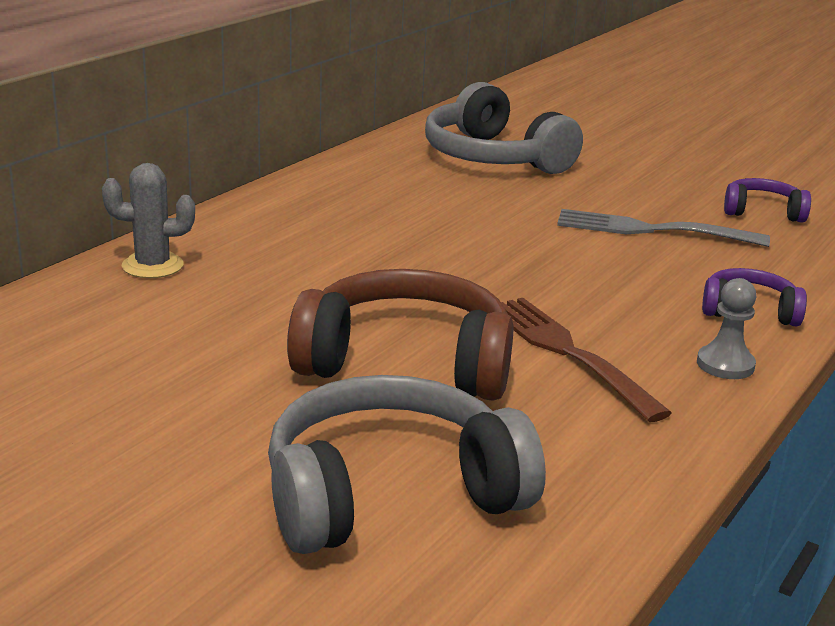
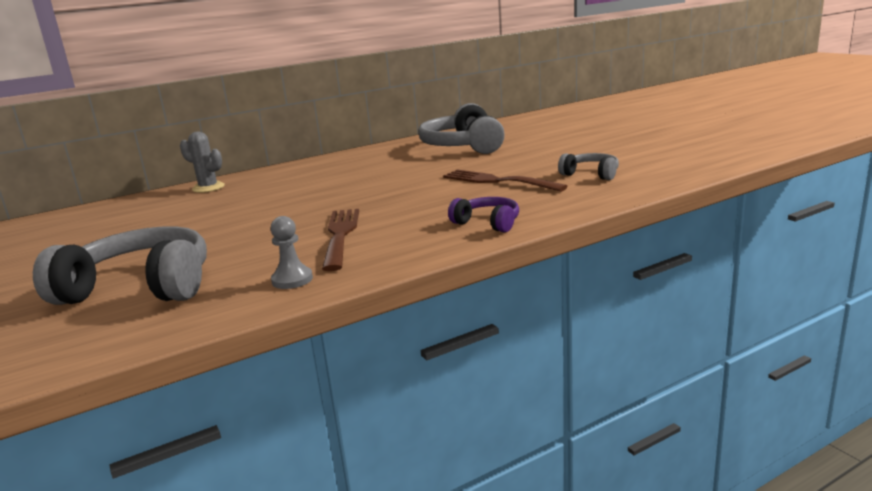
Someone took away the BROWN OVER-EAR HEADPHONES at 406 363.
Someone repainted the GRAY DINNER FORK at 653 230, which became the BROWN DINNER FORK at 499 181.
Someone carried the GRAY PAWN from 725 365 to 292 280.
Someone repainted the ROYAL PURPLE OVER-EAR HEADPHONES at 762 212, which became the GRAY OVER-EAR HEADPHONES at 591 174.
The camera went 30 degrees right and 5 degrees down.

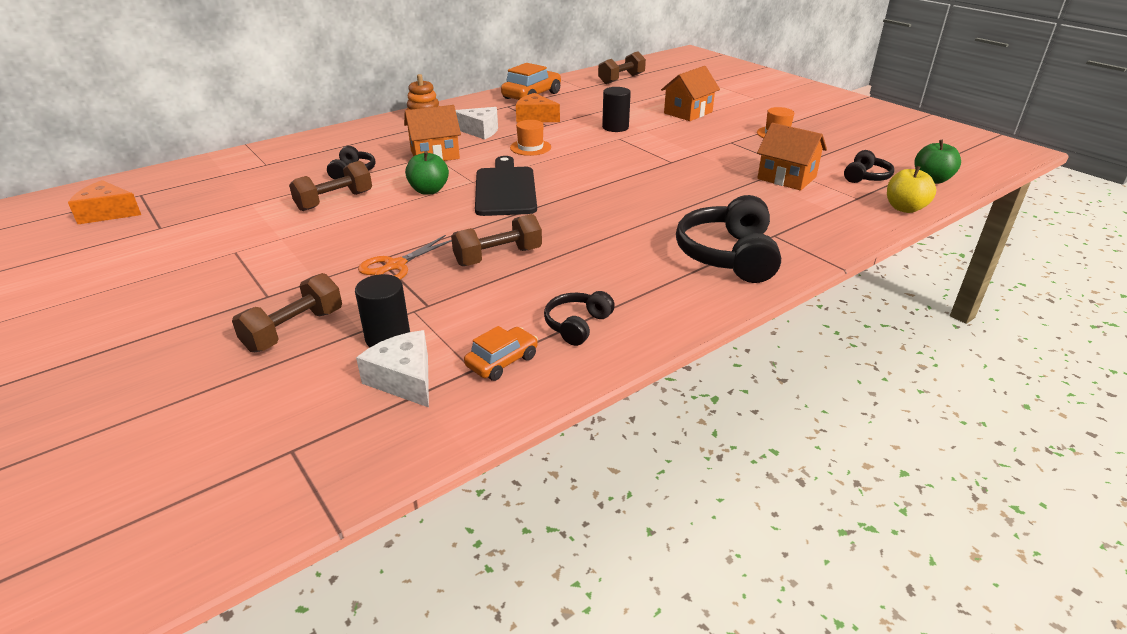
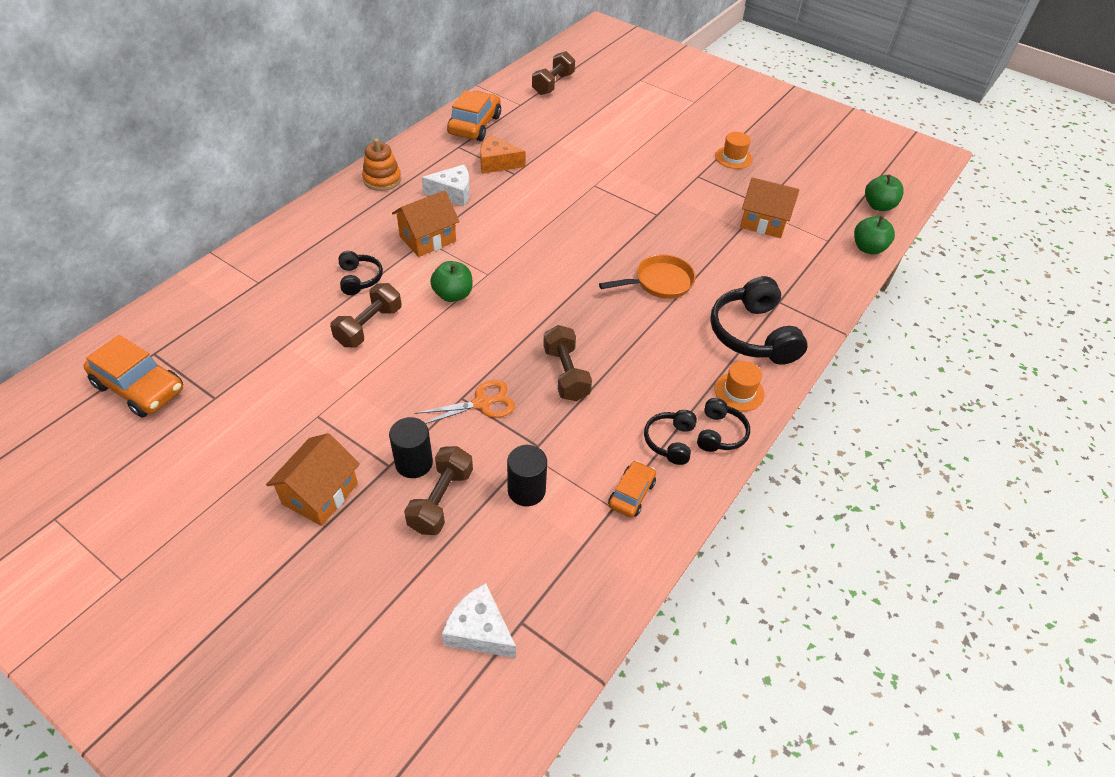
Someone swapped the ORANGE CHEESE WEDGE at 108 213 for the ORANGE AUTOMOBILE at 140 387.
Someone carried the WHITE CHEESE WEDGE from 404 379 to 479 630.
Someone rotated the ORANGE SCISSORS at 395 266 by 135 degrees counterclockwise.
Someone rotated the BROWN HAND WEIGHT at 498 257 by 60 degrees counterclockwise.
Someone took away the JET-BLACK CUTTING BOARD at 505 189.
Someone carried the ORANGE TALL HAT from 530 147 to 739 391.
Someone carried the JET-BLACK CYLINDER SHAPE from 615 127 to 414 463.
Someone carried the ORANGE TOY HOUSE from 688 113 to 320 494.
Someone carried the JET-BLACK OVER-EAR HEADPHONES from 866 177 to 720 433.
Someone repainted the YELLOW APPLE at 904 208, which became the GREEN APPLE at 868 248.
Someone put down the ORANGE SKILLET at 659 282.
The camera went 20 degrees left and 15 degrees up.

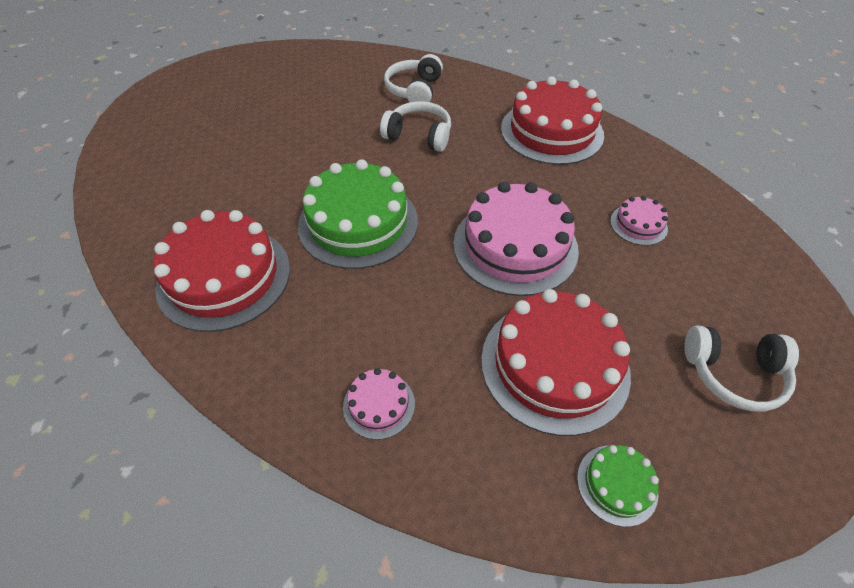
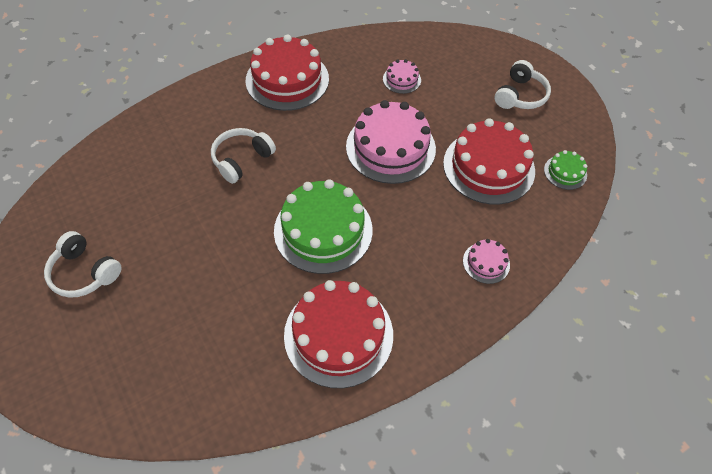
Someone carried the WHITE OVER-EAR HEADPHONES from 414 90 to 84 272.
The camera went 70 degrees left and 5 degrees up.

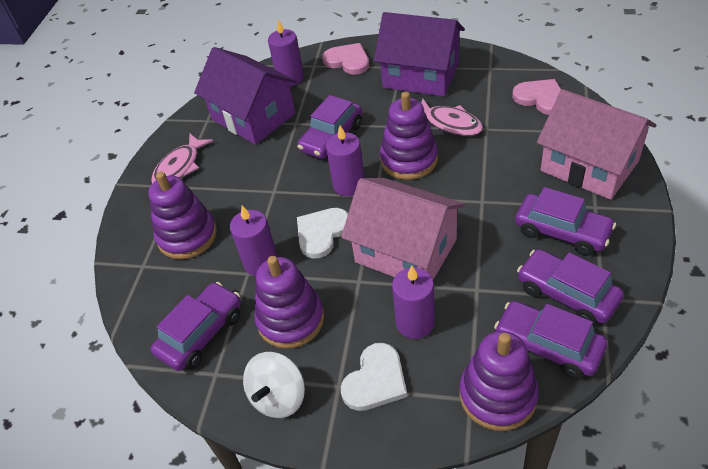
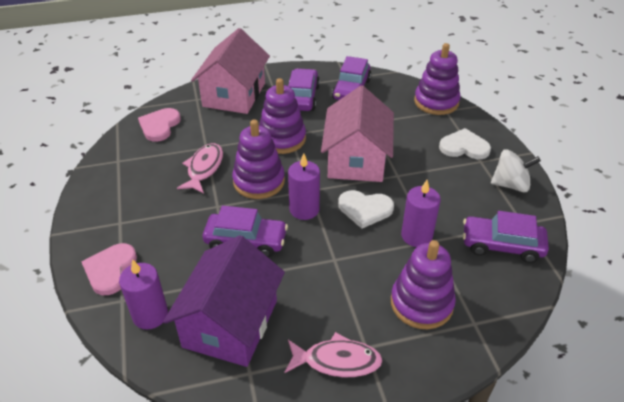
Someone carried the ROYAL PURPLE STACKING RINGS from 290 319 to 282 139.
Someone took away the ROYAL PURPLE TOY HOUSE at 421 75.
Someone took away the ROYAL PURPLE PILLAR CANDLE at 415 323.
Someone took away the ROYAL PURPLE AUTOMOBILE at 548 346.
The camera went 120 degrees left and 5 degrees down.

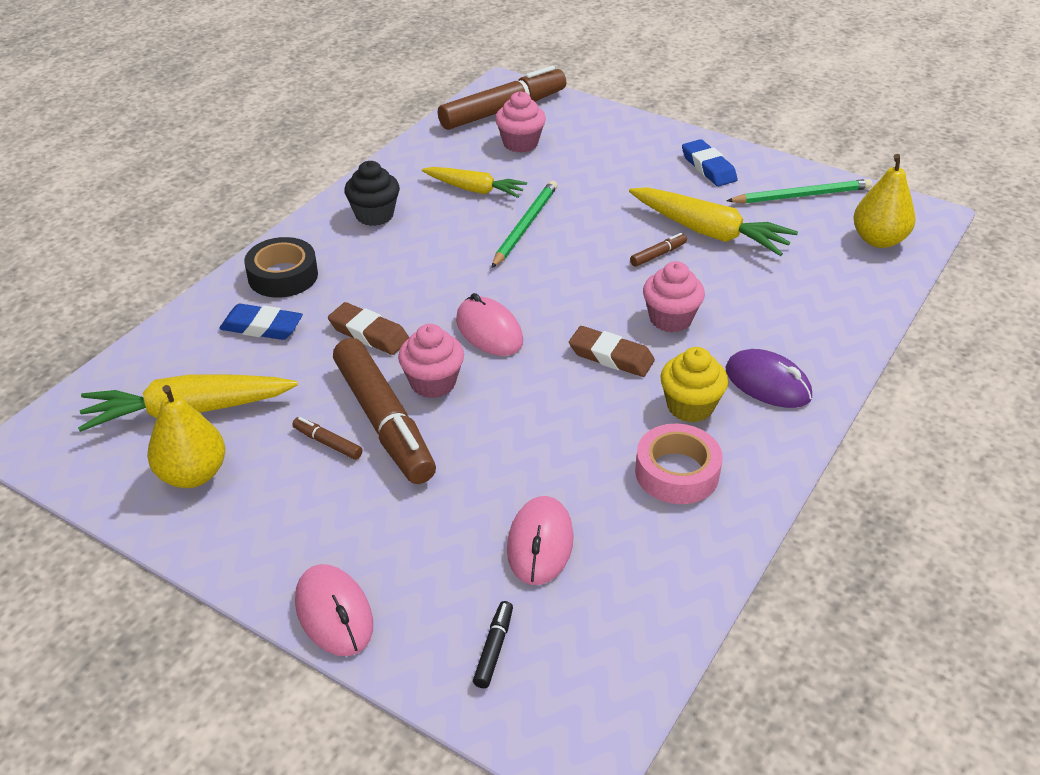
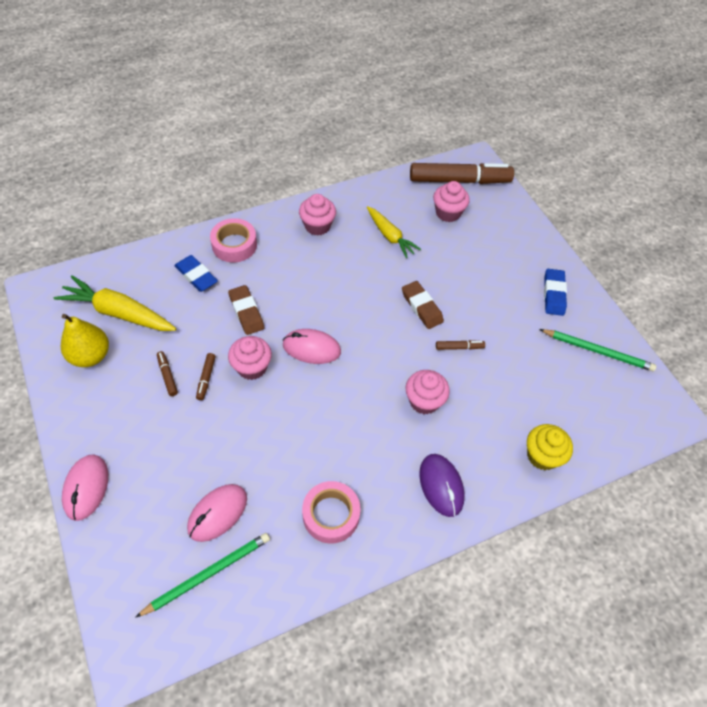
Someone repainted the JET-BLACK STICKY TAPE at 283 276, which became the PINK STICKY TAPE at 234 245.
Someone scaled the BROWN FELT PEN at 384 421 by 0.40.
Someone repainted the JET-BLACK CUPCAKE at 374 215, which became the PINK CUPCAKE at 317 226.
Someone rotated the PINK MOUSE at 489 331 by 75 degrees counterclockwise.
Someone took away the JET-BLACK FELT PEN at 493 649.
Someone carried the GREEN PENCIL from 525 226 to 208 574.
Someone carried the BROWN GUM ERASER from 611 356 to 421 307.
Someone took away the YELLOW TOY CARROT at 709 232.
Someone carried the YELLOW CUPCAKE from 690 406 to 542 455.
Someone took away the YELLOW TOY PEAR at 878 240.
The camera went 30 degrees right and 15 degrees up.

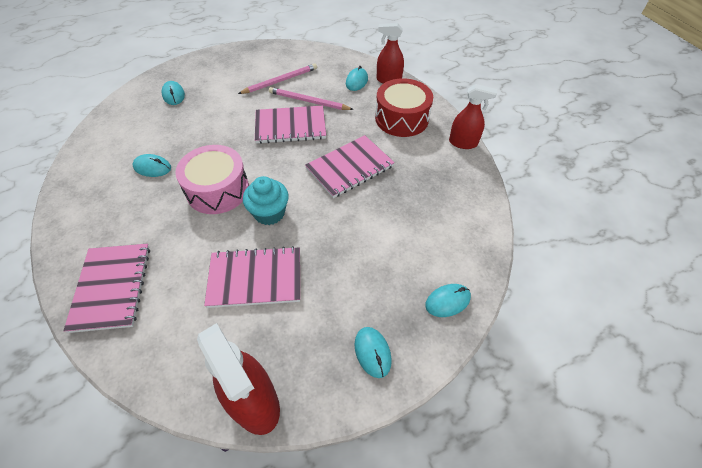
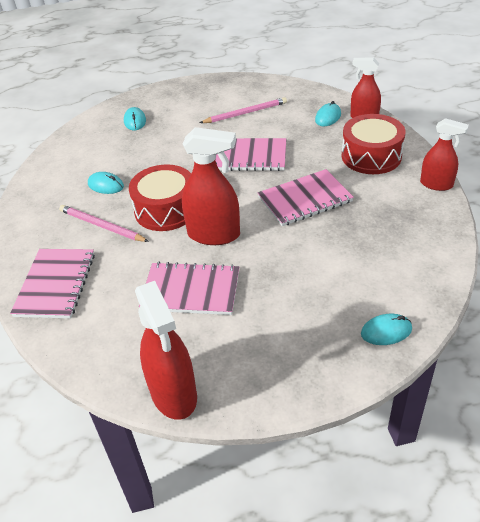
Someone repainted the PINK TOY DRUM at 217 190, which became the RED TOY DRUM at 166 210.
Someone swapped the TURQUOISE CUPCAKE at 269 213 for the RED SPRAY BOTTLE at 214 234.
Someone carried the PINK PENCIL from 308 101 to 101 226.
Someone took away the TURQUOISE MOUSE at 372 352.
The camera went 15 degrees right and 10 degrees down.

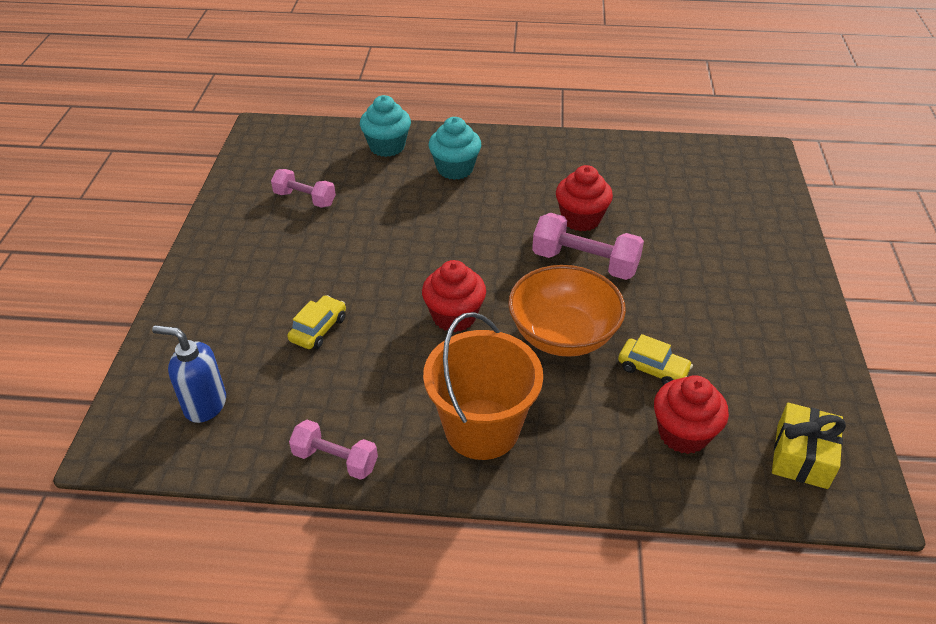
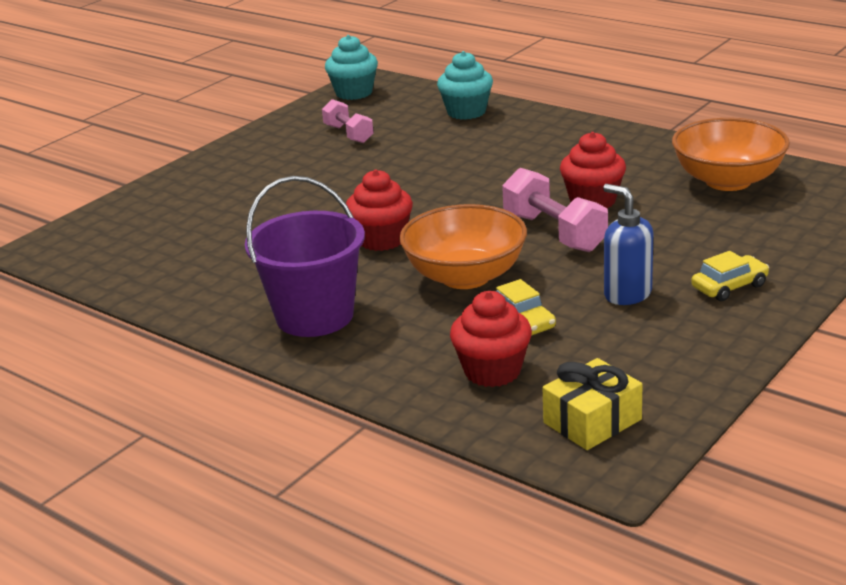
Someone carried the COBALT SOAP PUMP from 205 405 to 627 294.
Someone carried the YELLOW AUTOMOBILE from 318 329 to 729 287.
Someone took away the PINK HAND WEIGHT at 335 460.
Someone repainted the ORANGE BUCKET at 482 429, which became the ROYAL PURPLE BUCKET at 314 316.
Someone carried the TURQUOISE CUPCAKE from 455 169 to 354 93.
Someone put down the ORANGE BOWL at 728 181.
The camera went 35 degrees right and 15 degrees down.

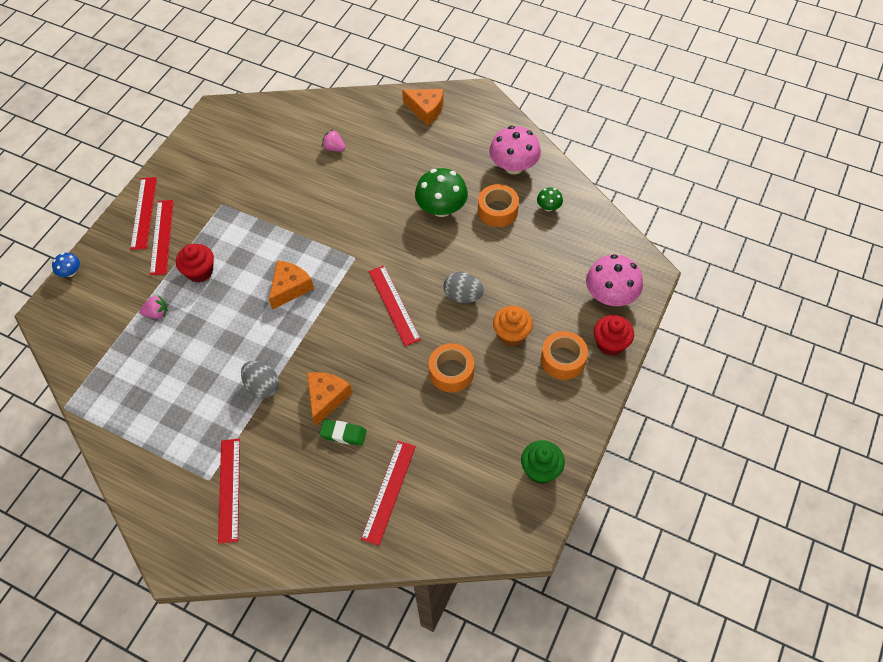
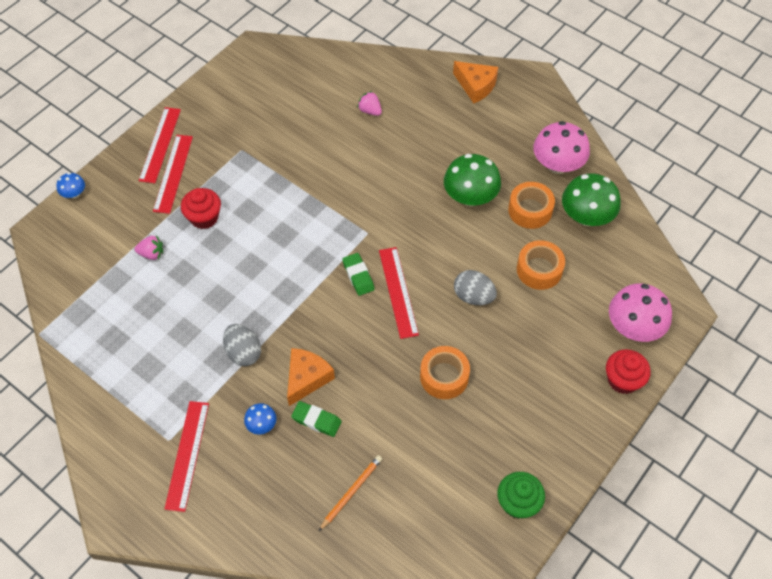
Someone took away the ORANGE CHEESE WEDGE at 290 288.
Someone swapped the RED RULER at 389 491 for the ORANGE PENCIL at 351 492.
Someone took away the ORANGE CUPCAKE at 511 334.
Someone scaled the GREEN FUNGUS at 548 207 by 2.02.
Someone carried the ORANGE STICKY TAPE from 563 359 to 539 270.
Someone put down the COBALT FUNGUS at 261 424.
Someone put down the GREEN GUM ERASER at 358 276.
The camera went 10 degrees right and 0 degrees up.

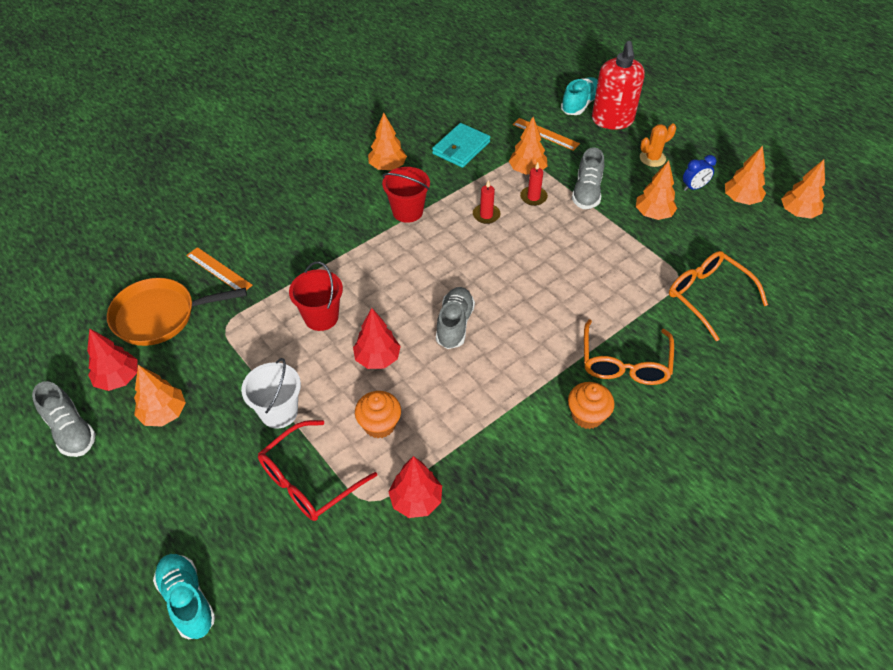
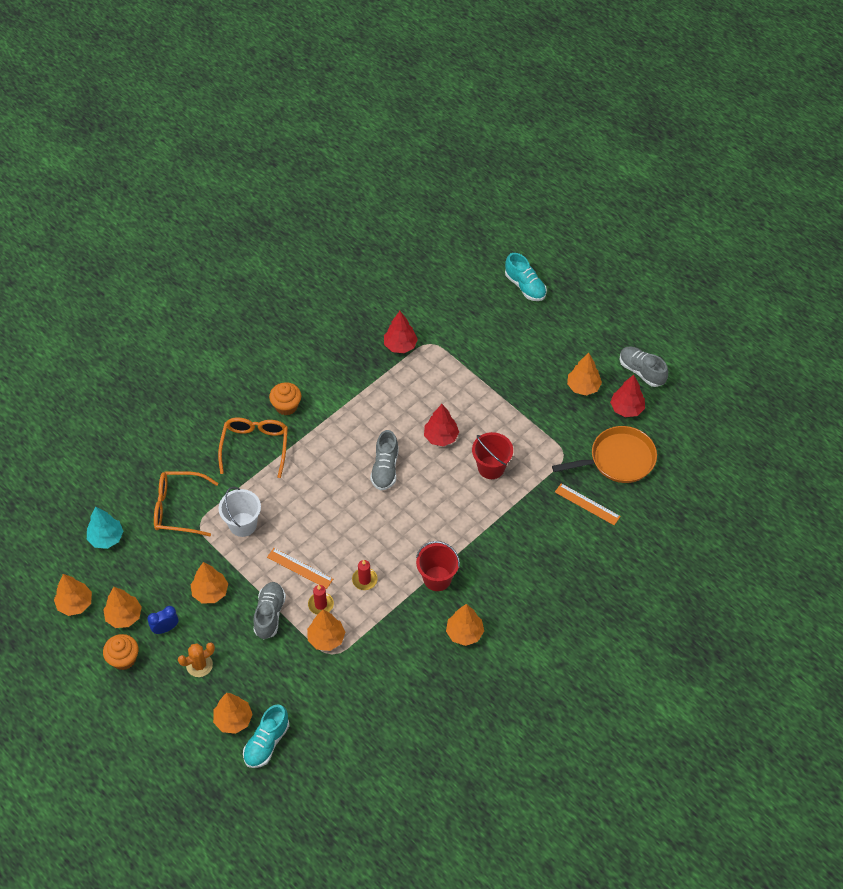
Someone carried the WHITE BUCKET from 279 412 to 243 524.
Someone took away the RED GLASSES at 309 479.
Someone carried the ORANGE CUPCAKE from 379 424 to 123 659.
Someone took away the TURQUOISE WALLET at 461 148.
Someone carried the ORANGE RULER from 545 134 to 300 568.
Someone swapped the RED SOAP PUMP at 612 120 for the ORANGE FIR TREE at 233 720.
Someone rotated the ORANGE GLASSES at 708 297 by 135 degrees clockwise.
Someone put down the TURQUOISE FIR TREE at 106 538.
The camera went 175 degrees right and 5 degrees up.

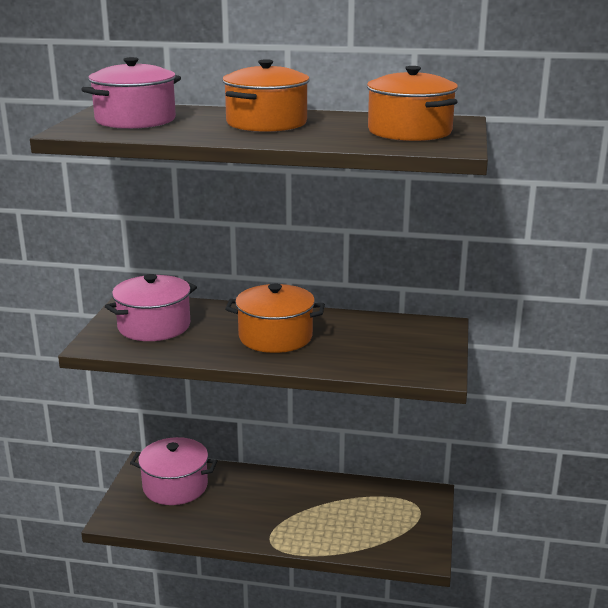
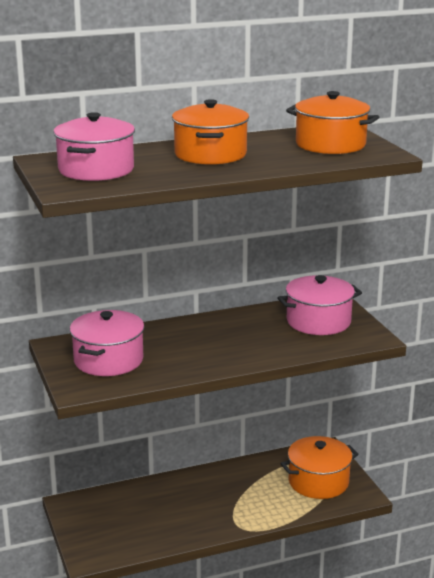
Someone carried the PINK COOKING POT from 175 486 to 318 321.
Someone carried the ORANGE COOKING POT from 275 337 to 318 482.
The camera went 30 degrees left and 0 degrees up.

